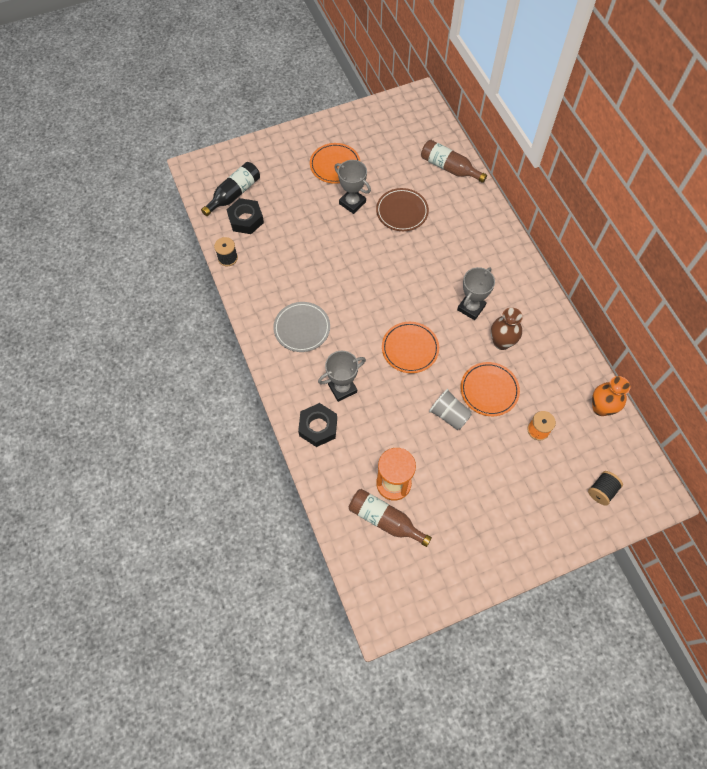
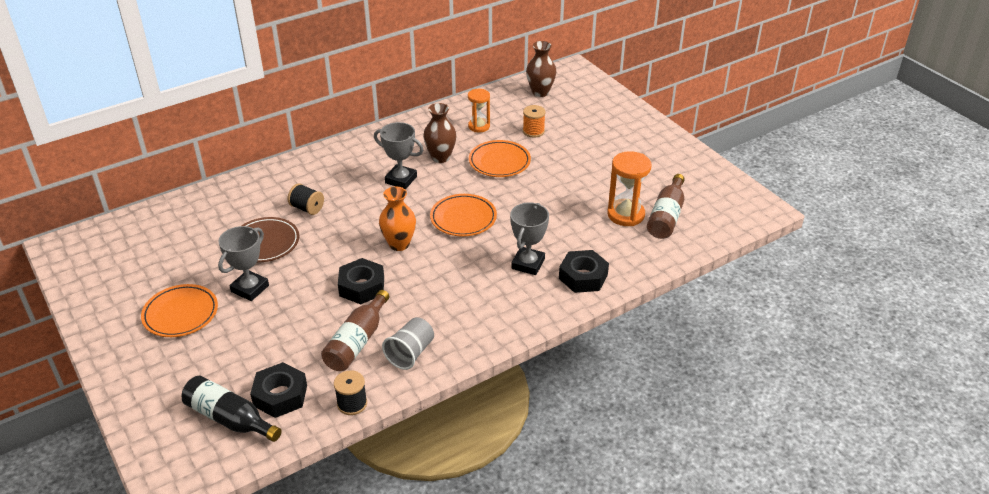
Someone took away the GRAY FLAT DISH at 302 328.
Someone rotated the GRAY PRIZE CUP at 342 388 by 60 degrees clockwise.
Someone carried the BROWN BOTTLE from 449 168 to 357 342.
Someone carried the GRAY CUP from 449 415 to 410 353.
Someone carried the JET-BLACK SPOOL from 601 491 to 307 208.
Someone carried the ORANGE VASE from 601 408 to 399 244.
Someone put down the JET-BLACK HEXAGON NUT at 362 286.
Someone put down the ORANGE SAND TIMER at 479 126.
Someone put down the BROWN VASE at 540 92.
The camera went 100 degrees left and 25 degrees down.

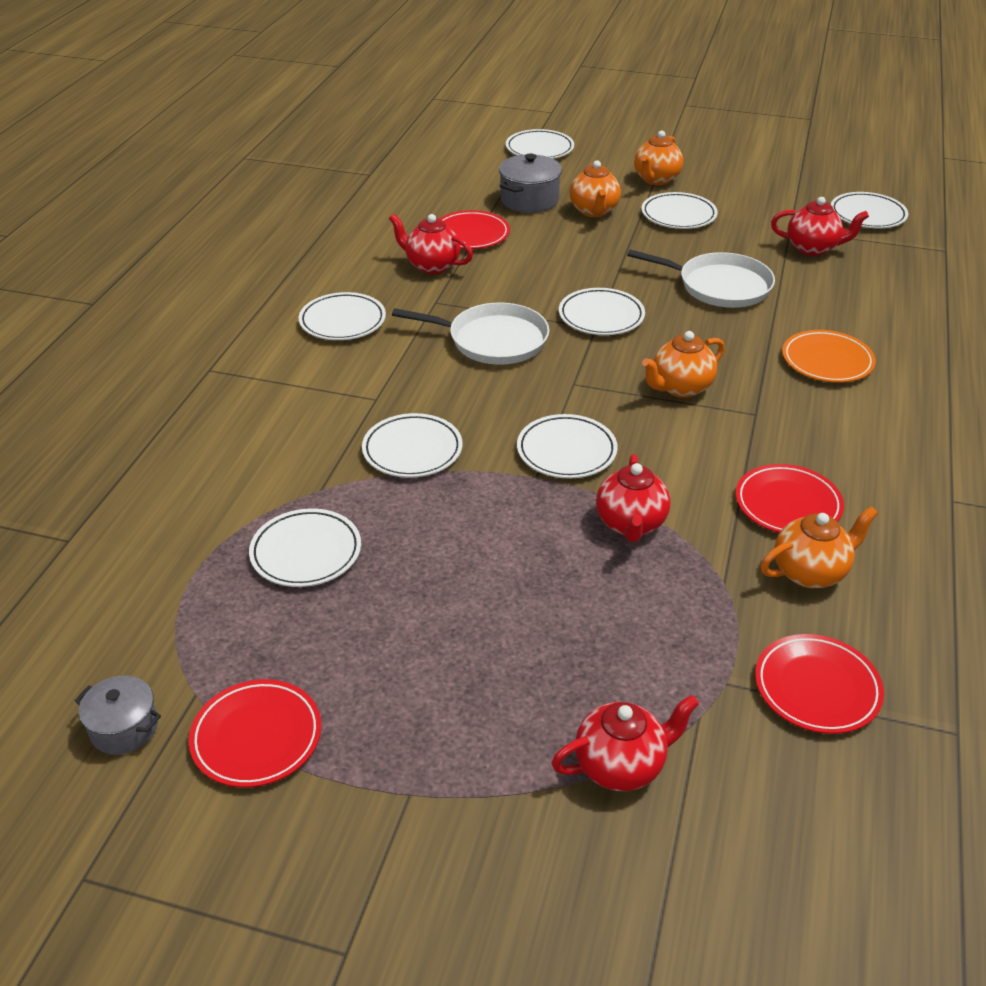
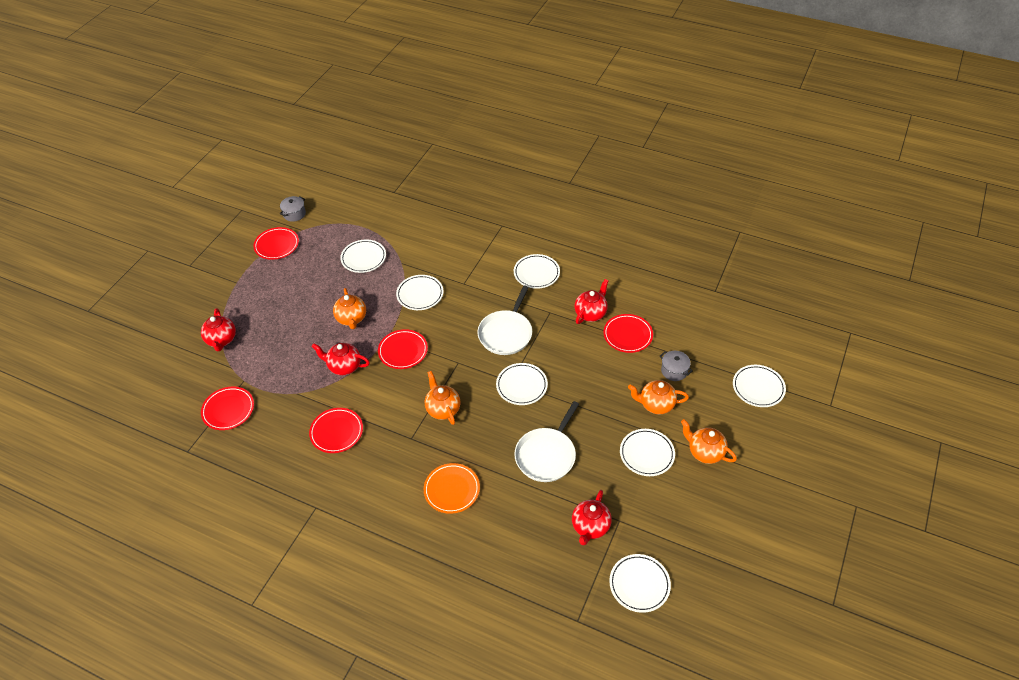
Someone scaled the GRAY COOKING POT at 529 200 by 0.66.
Someone repainted the WHITE FLAT DISH at 566 451, which became the RED FLAT DISH at 403 351.
Someone carried the ORANGE TEA POT from 810 572 to 351 319.
The camera went 100 degrees right and 10 degrees up.

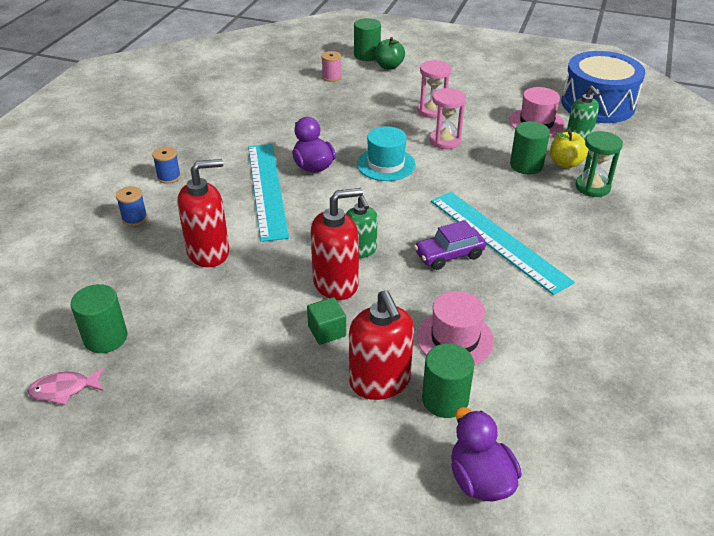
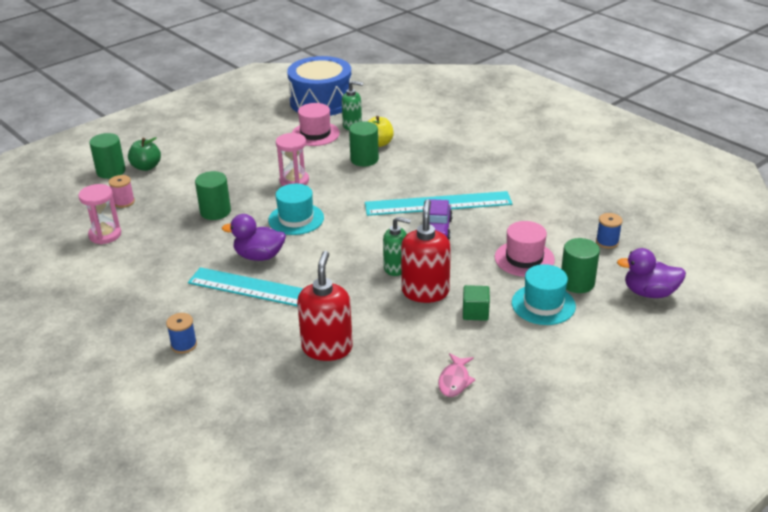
Someone carried the PINK TOY FISH from 64 389 to 454 380.
Someone carried the GREEN CYLINDER SHAPE from 105 338 to 215 212.
Someone carried the COBALT SPOOL from 134 218 to 607 242.
Someone swapped the RED SOAP PUMP at 380 382 for the TURQUOISE TALL HAT at 543 304.
Someone carried the PINK SAND TIMER from 432 111 to 105 235.
Someone took away the GREEN SAND TIMER at 592 187.
The camera went 60 degrees left and 5 degrees down.

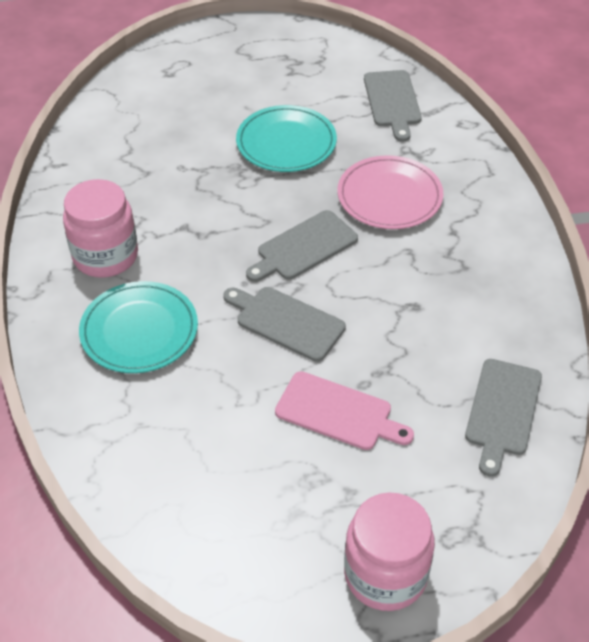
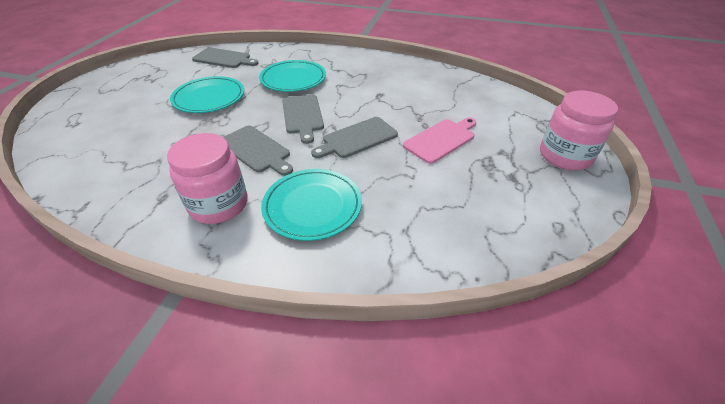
Someone repainted the PINK FLAT DISH at 389 196, which became the TURQUOISE FLAT DISH at 293 79.
Someone carried the GRAY CUTTING BOARD from 503 411 to 256 150.
The camera went 65 degrees left and 5 degrees down.

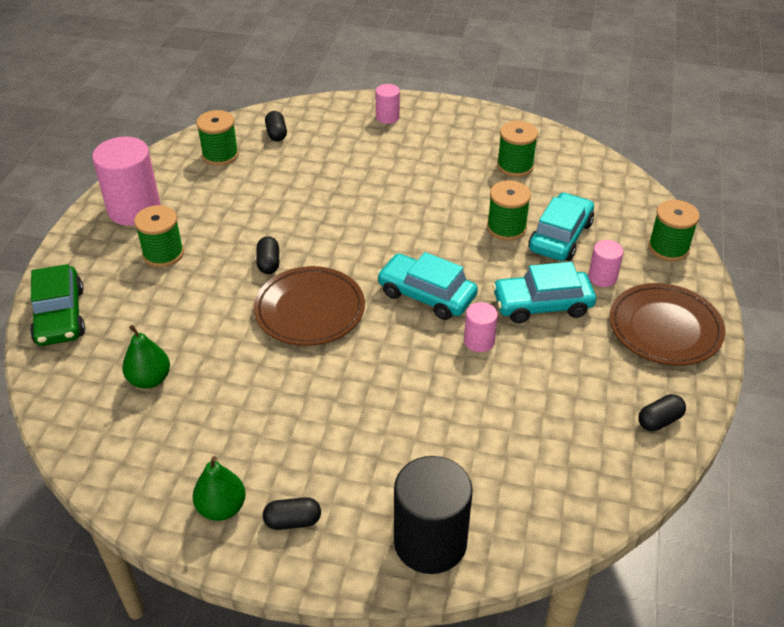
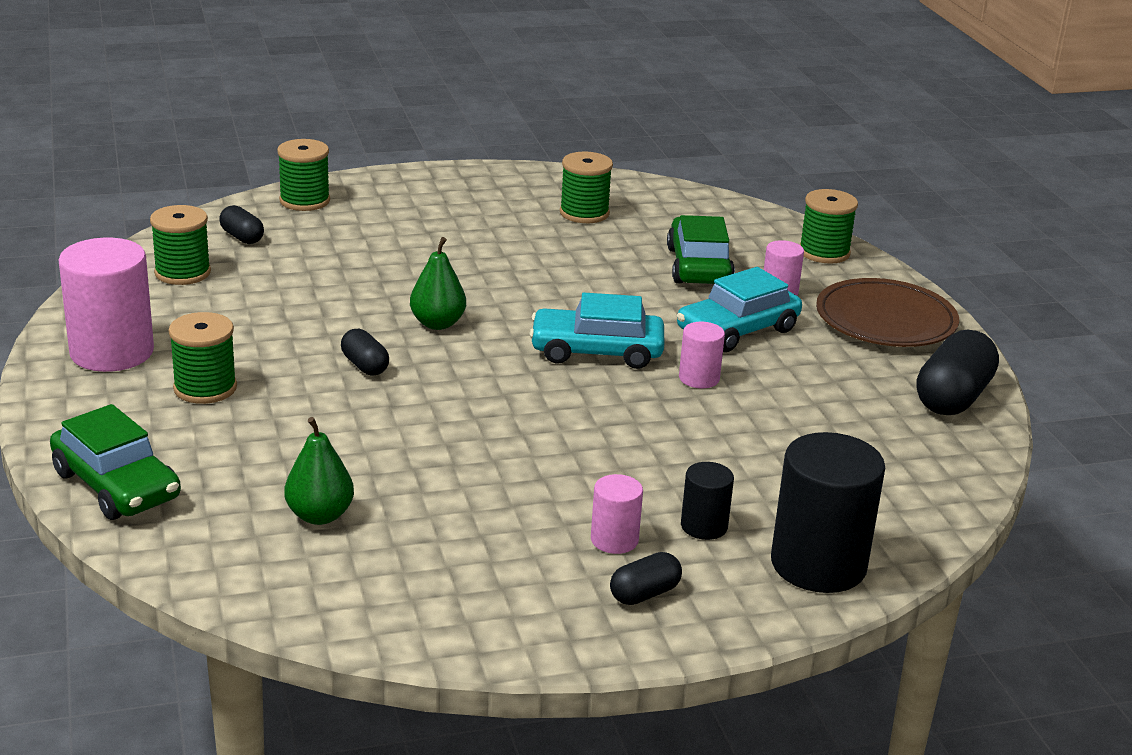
Someone carried the GREEN TOY PEAR from 222 508 to 437 323.
Someone took away the BROWN FLAT DISH at 309 310.
Someone carried the PINK CYLINDER SHAPE from 387 117 to 614 540.
Someone carried the GREEN SPOOL from 506 228 to 304 201.
Someone repainted the TURQUOISE AUTOMOBILE at 560 236, which became the GREEN AUTOMOBILE at 698 266.
Someone scaled the JET-BLACK CAPSULE at 659 420 by 1.85.
Someone put down the JET-BLACK CYLINDER SHAPE at 704 526.
The camera went 30 degrees left and 15 degrees down.

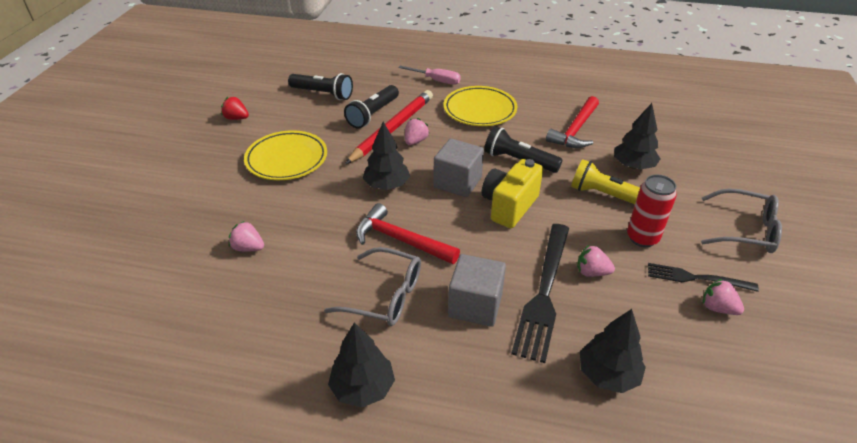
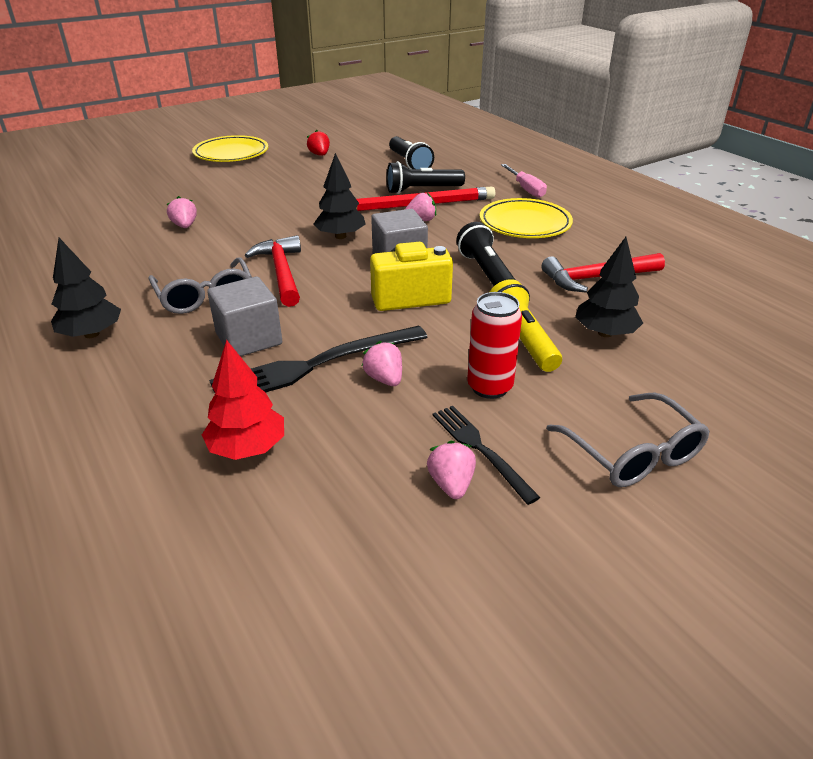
Someone carried the YELLOW FLAT DISH from 287 159 to 231 154.
Someone repainted the JET-BLACK FIR TREE at 607 374, which became the RED FIR TREE at 247 448.
The camera went 45 degrees right and 5 degrees down.

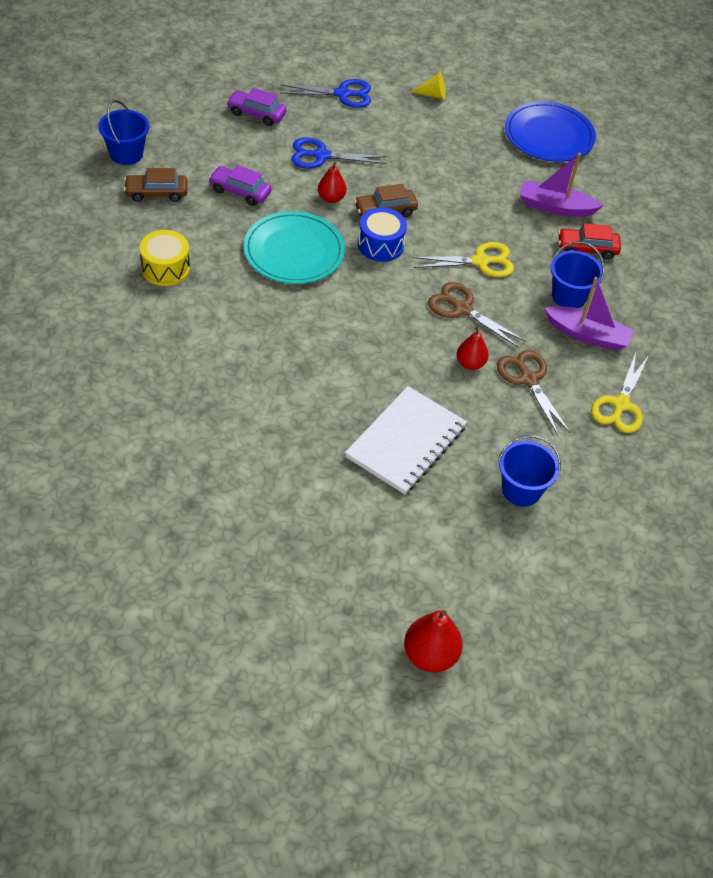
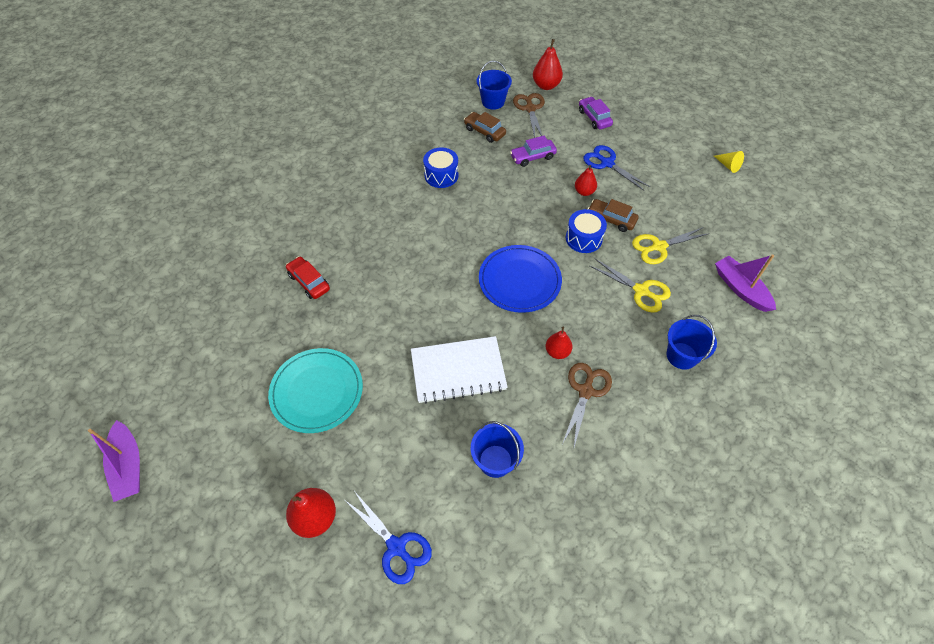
Someone repainted the YELLOW TOY DRUM at 165 268, which became the COBALT TOY DRUM at 441 175.
Someone rotated the ROYAL PURPLE AUTOMOBILE at 240 191 by 90 degrees counterclockwise.
Someone carried the TURQUOISE FLAT DISH from 294 251 to 317 391.
Someone carried the COBALT SCISSORS from 342 94 to 396 547.
Someone carried the BROWN SCISSORS from 462 309 to 530 109.
Someone carried the COBALT FLAT DISH from 549 135 to 519 280.
Someone carried the ROYAL PURPLE SAILBOAT from 587 335 to 129 466.
Someone carried the RED AUTOMOBILE from 587 248 to 309 282.
Someone carried the YELLOW SCISSORS from 620 405 to 658 247.
Someone put down the RED TOY PEAR at 546 85.
The camera went 50 degrees right and 5 degrees up.

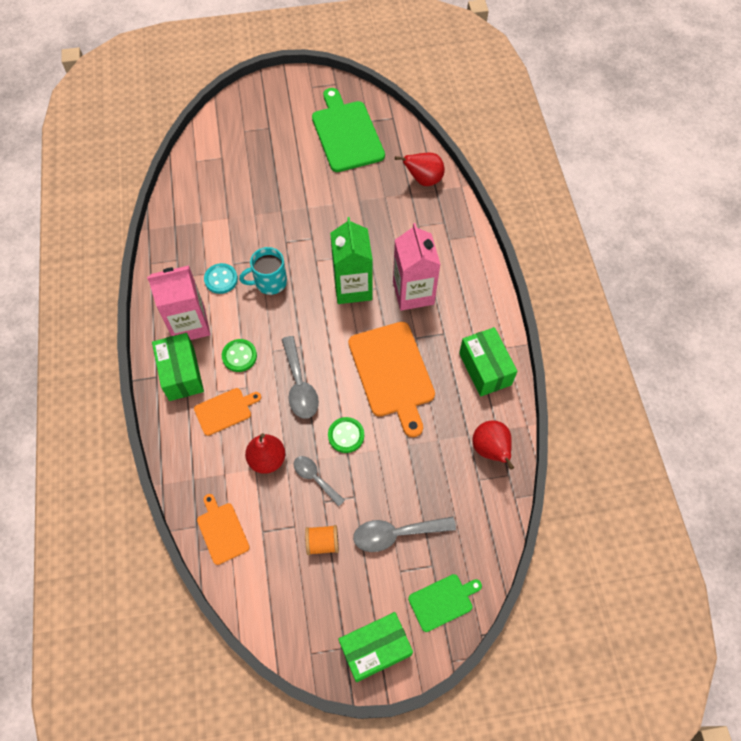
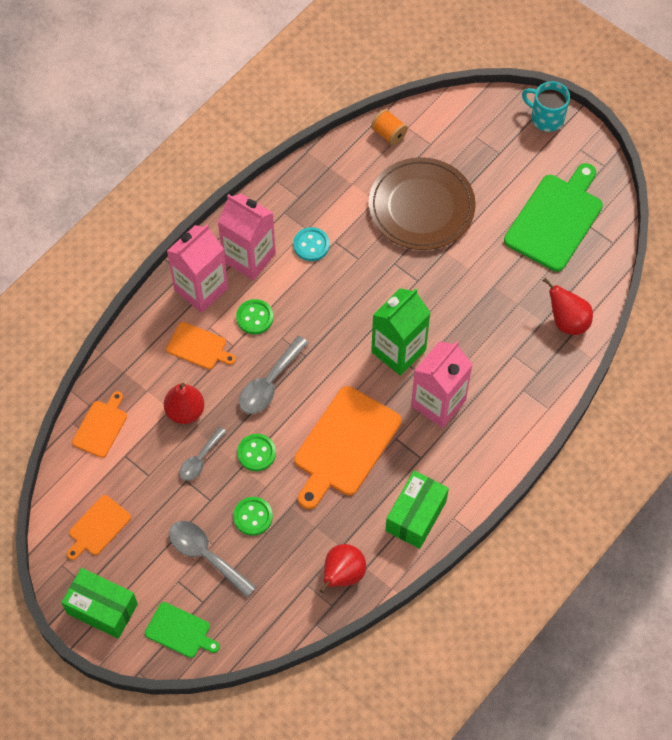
Someone swapped the GREEN PARCEL at 181 374 for the PINK CARTON at 201 289.
Someone carried the TURQUOISE TEA MUG from 269 282 to 546 118.
Someone rotated the GRAY SPOON at 315 478 by 150 degrees counterclockwise.
Someone carried the ORANGE SPOOL from 322 543 to 389 134.
Someone put down the ORANGE CUTTING BOARD at 98 527.
Someone put down the GREEN BUTTON at 253 517.
Someone put down the BROWN FLAT DISH at 421 206.
The camera went 50 degrees right and 0 degrees up.

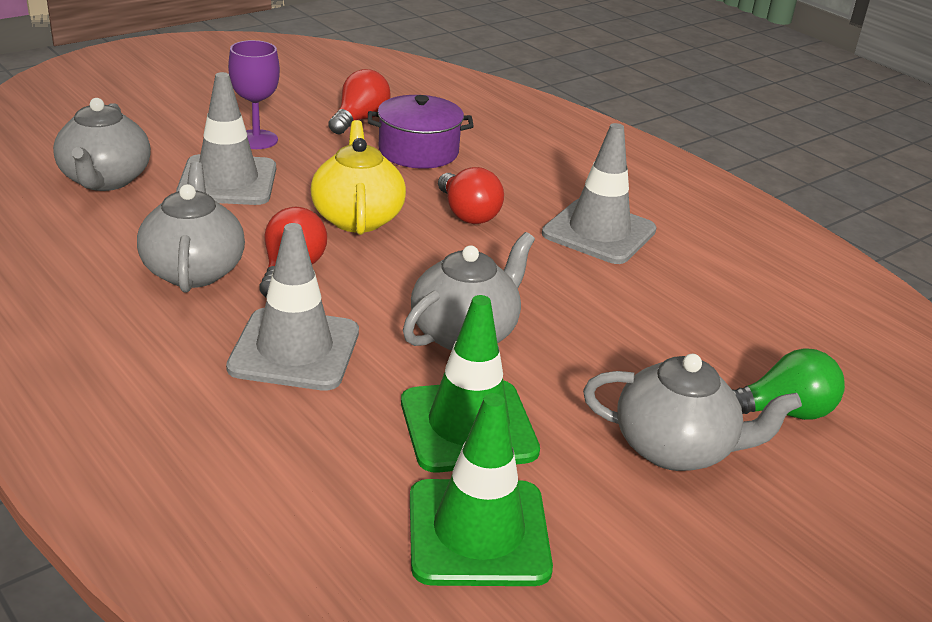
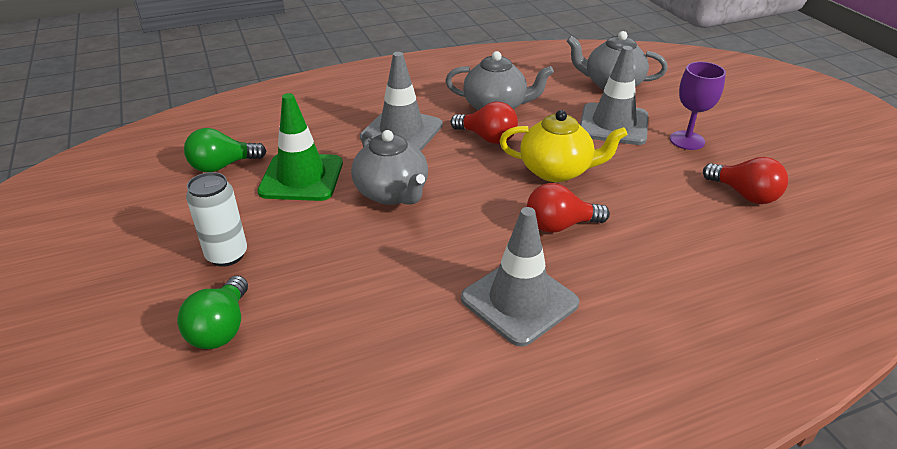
Someone took away the ROYAL PURPLE COOKING POT at 418 151.
Someone swapped the GREEN ROAD CONE at 478 533 for the GREEN BULB at 222 166.
Someone swapped the GRAY TEA POT at 675 448 for the WHITE TIN at 227 255.
The camera went 110 degrees right and 5 degrees up.

